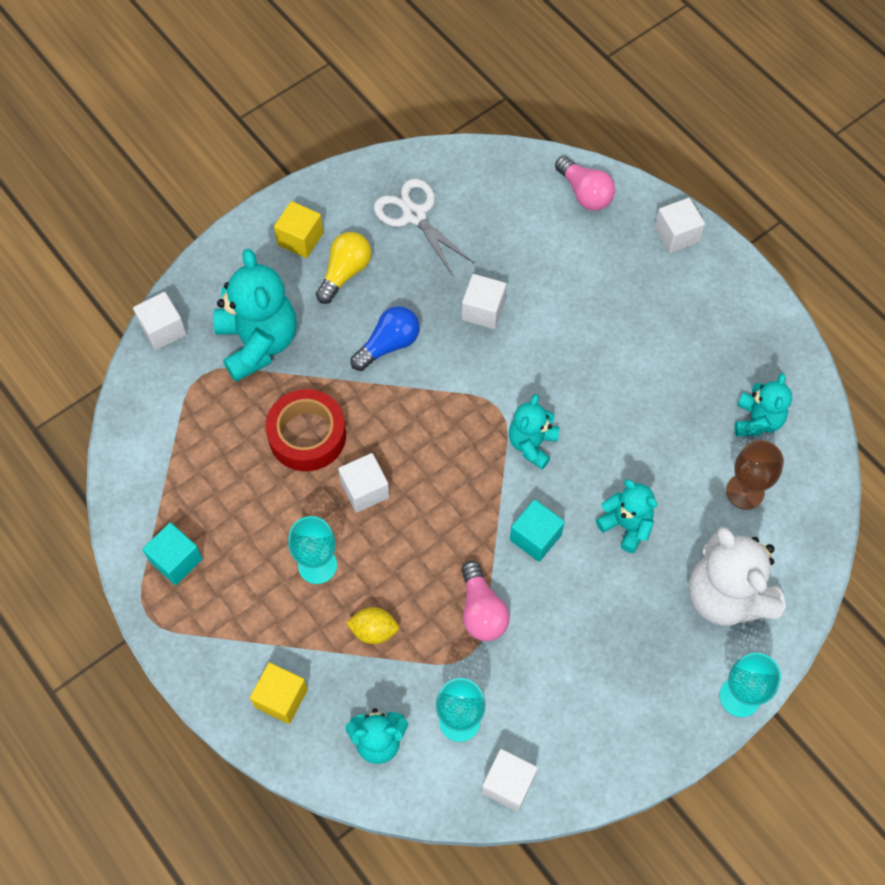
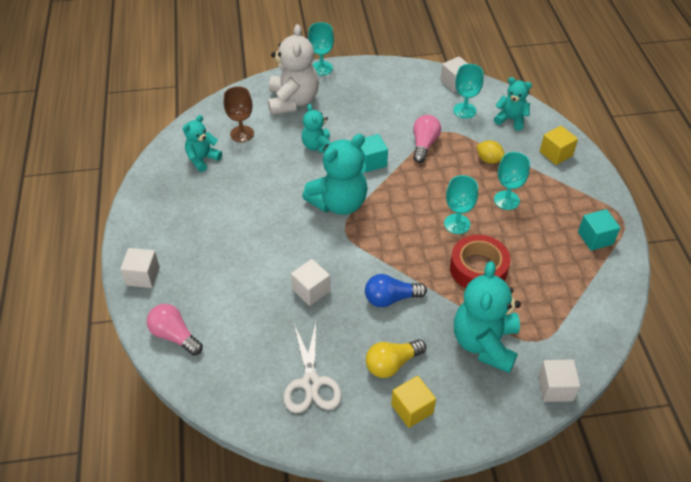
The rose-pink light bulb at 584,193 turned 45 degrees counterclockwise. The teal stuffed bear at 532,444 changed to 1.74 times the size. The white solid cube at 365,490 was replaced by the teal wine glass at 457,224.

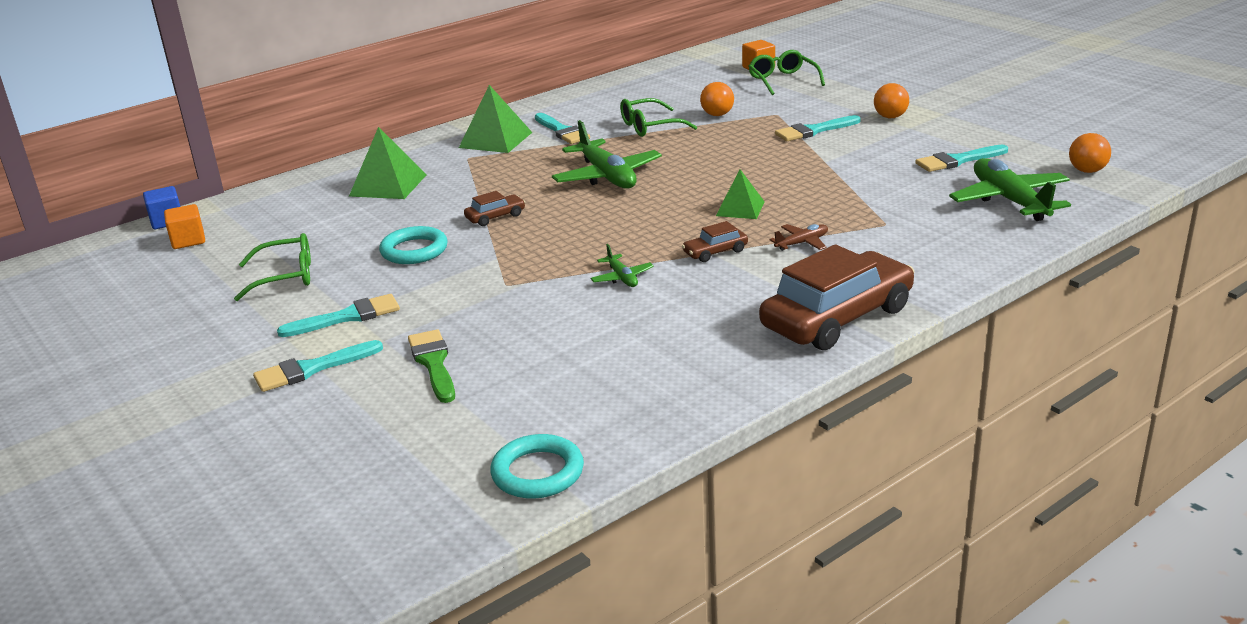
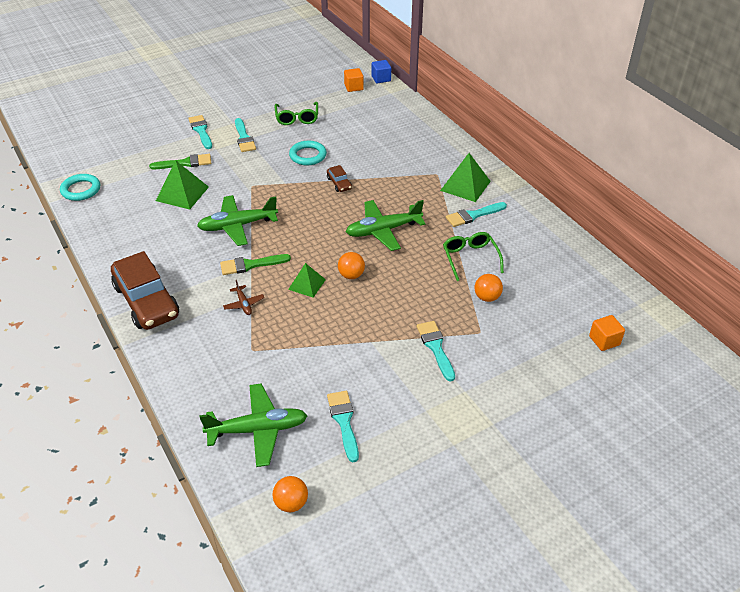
The leaf-green eyeglasses at 783,80 disappeared. The orange ball moved from 890,117 to 351,275. The leaf-green solid pyramid moved from 388,185 to 182,193. The dark brown car at 715,252 was replaced by the leaf-green paint brush at 250,265. The leaf-green plane at 622,278 changed to 2.08 times the size.

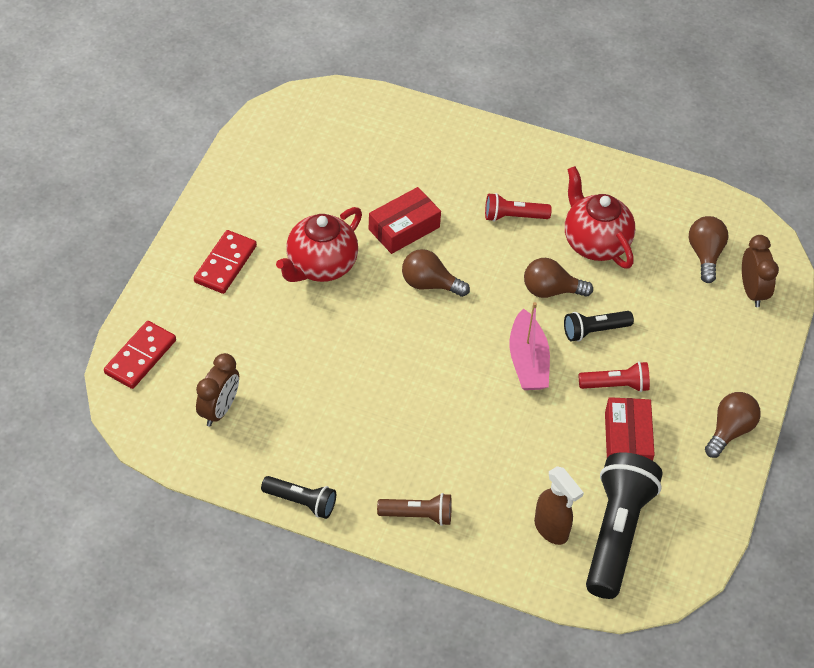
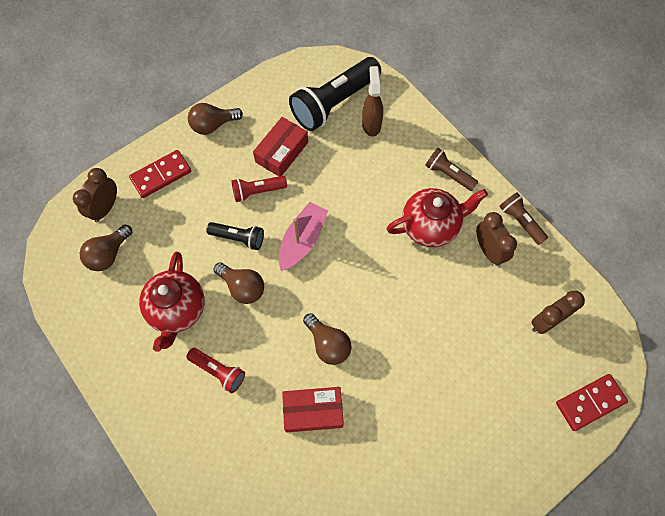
The crimson teapot moved from 320,266 to 430,226. The crimson domino moved from 225,264 to 161,175. The crimson torch at 616,385 turned 45 degrees counterclockwise. The black torch at 301,502 became the dark brown torch at 520,222. The dark brown bedside clock at 488,250 appeared.

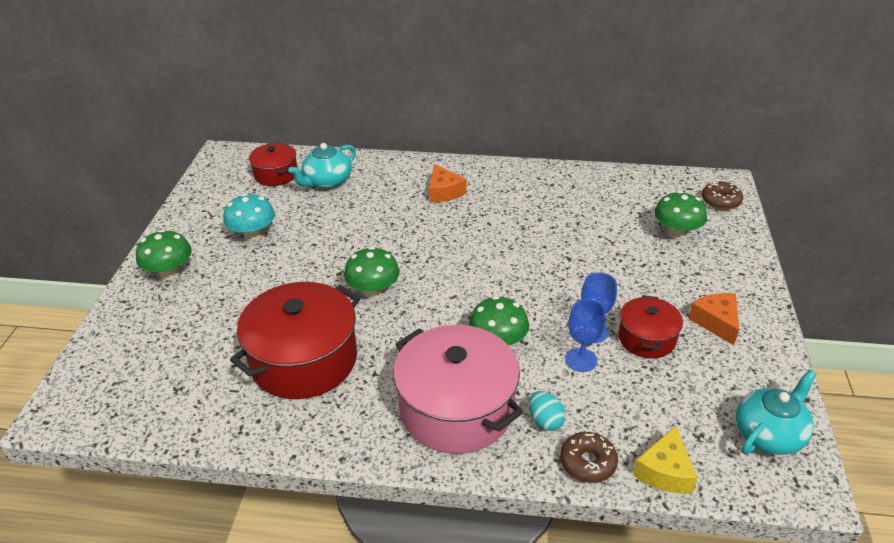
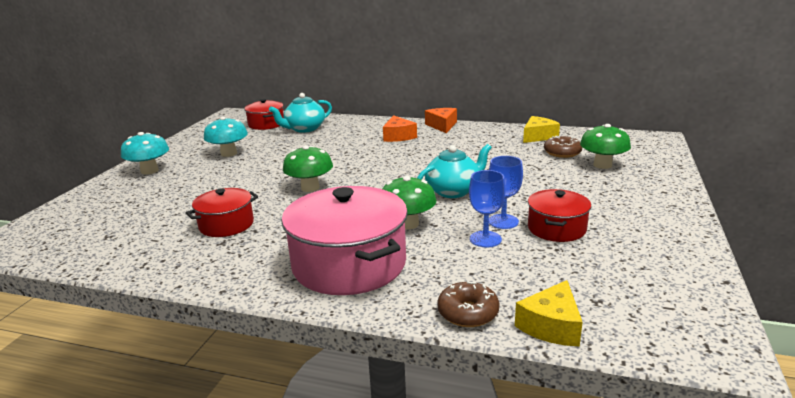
The dark brown donut moved from 720,201 to 562,152. The leaf-green toadstool at 170,273 became the teal toadstool at 149,171. The crimson stockpot at 304,360 changed to 0.54 times the size. The orange cheese wedge moved from 716,322 to 442,126. The teal teapot moved from 769,434 to 453,191. The teal egg at 545,421 disappeared. The golden cheese wedge at 538,136 appeared.

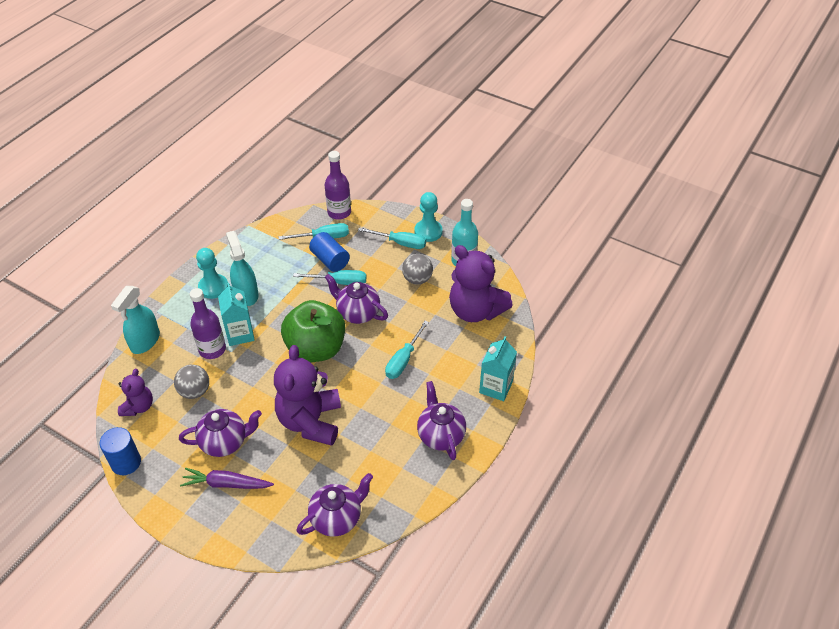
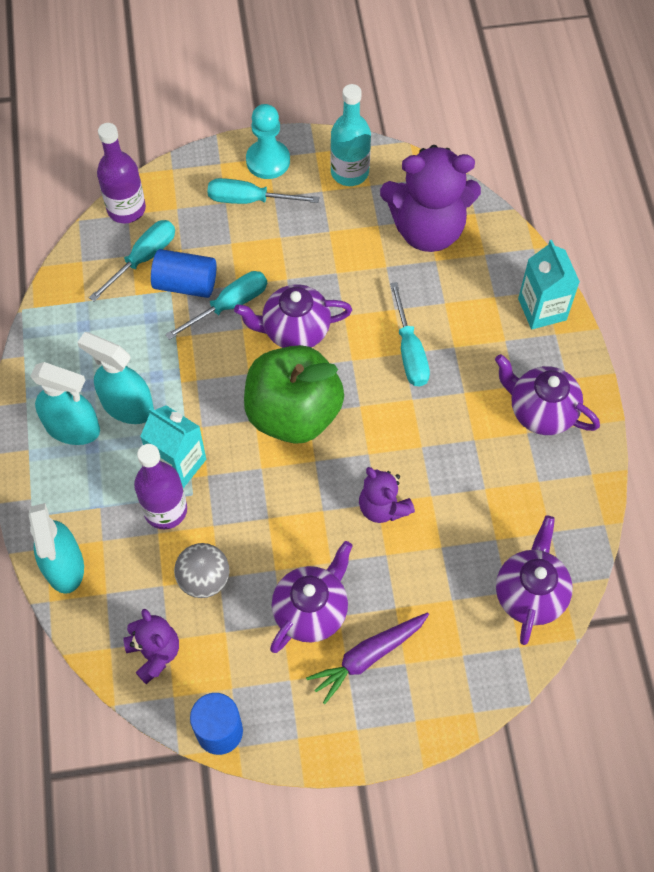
The teal screwdriver at 400,243 turned 150 degrees counterclockwise. The teal game pawn at 213,287 was replaced by the teal spray bottle at 73,428. The ash-grey ball at 417,279 disappeared. The purple stuffed bear at 310,421 changed to 0.53 times the size.

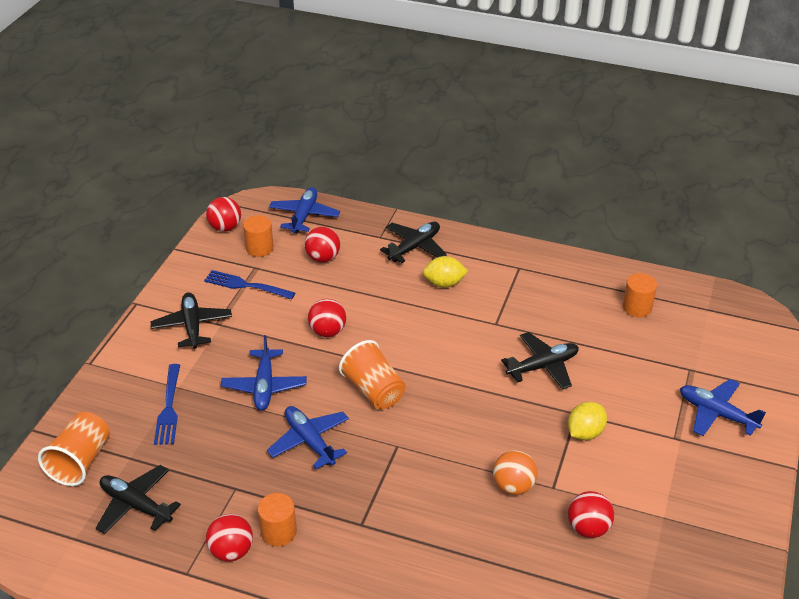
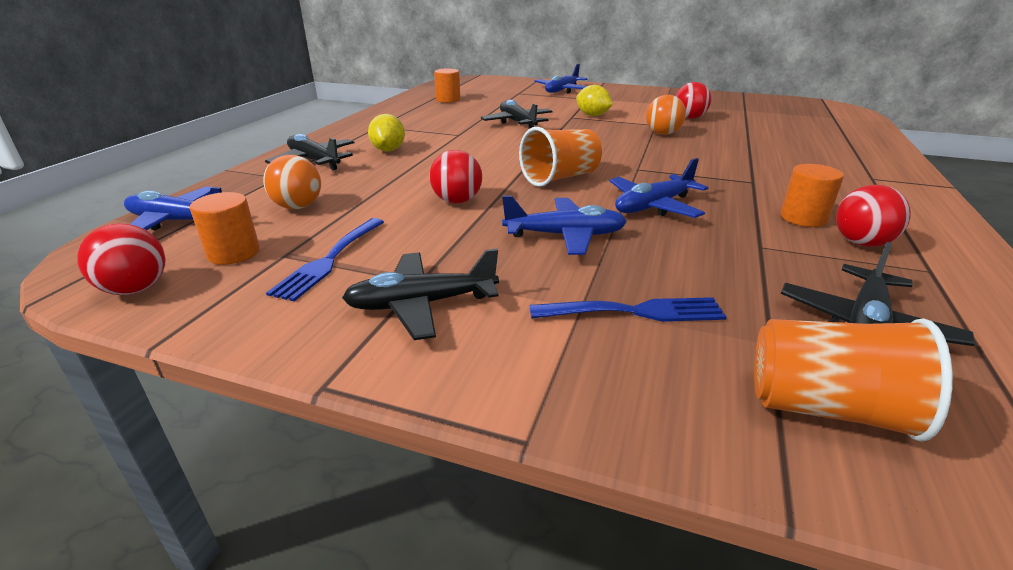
The crimson ball at 323,258 became the orange ball at 298,207.

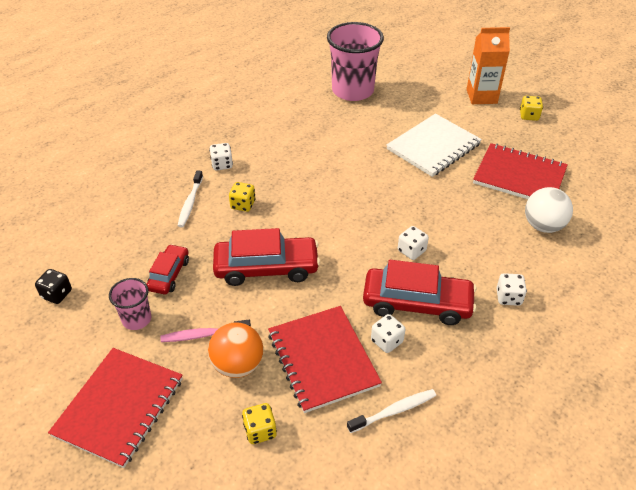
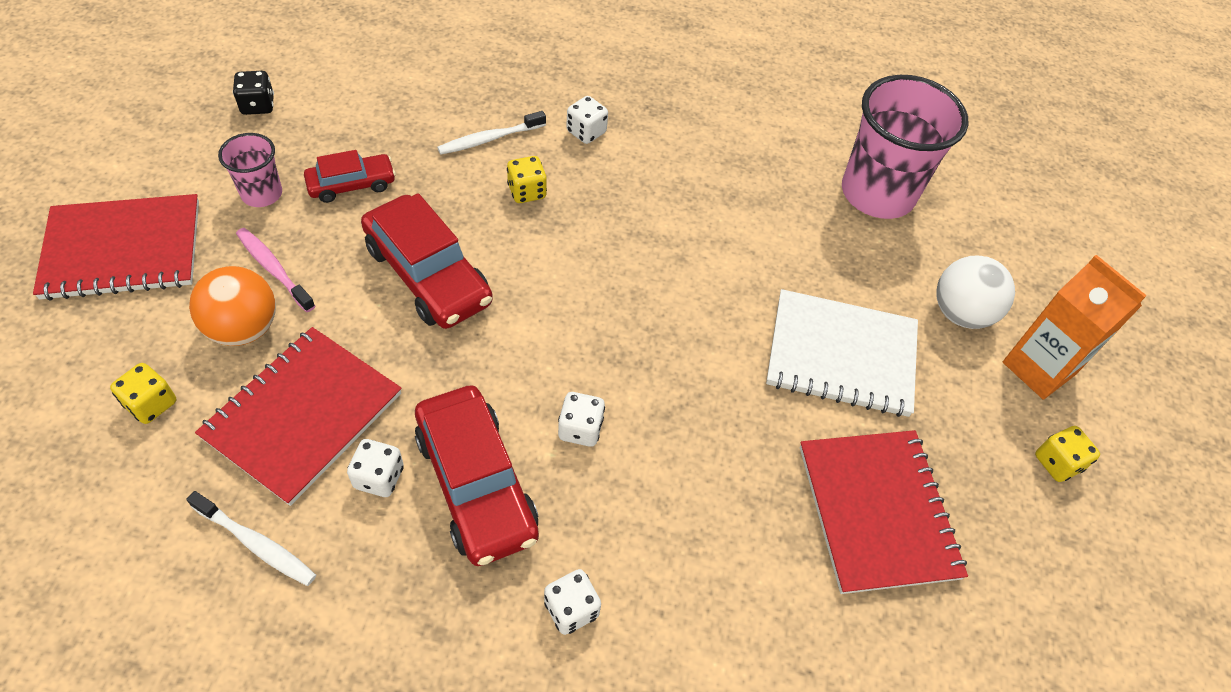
The white ball moved from 543,226 to 960,313.

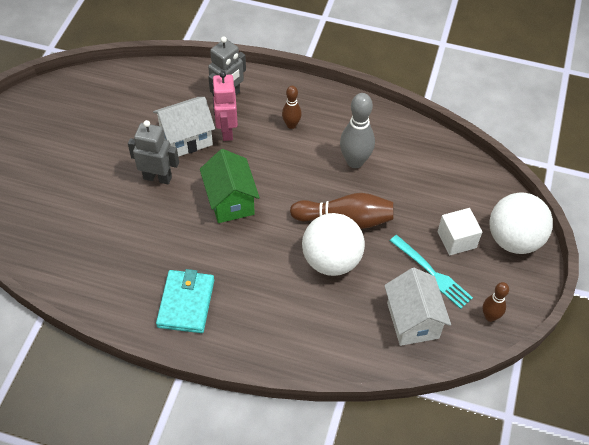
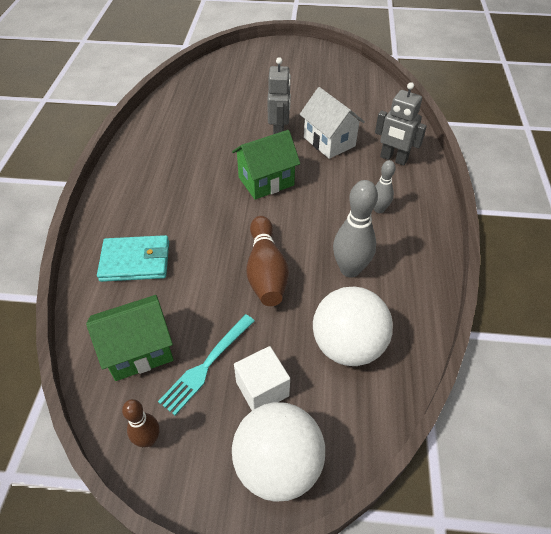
The rose-pink robot figure at 226,131 disappeared. The dark brown skittle at 291,125 became the ash-grey skittle at 379,209. The white ball moved from 331,260 to 347,345. The white house at 412,320 became the leaf-green house at 139,351. The teal card wallet moved from 186,303 to 135,261.

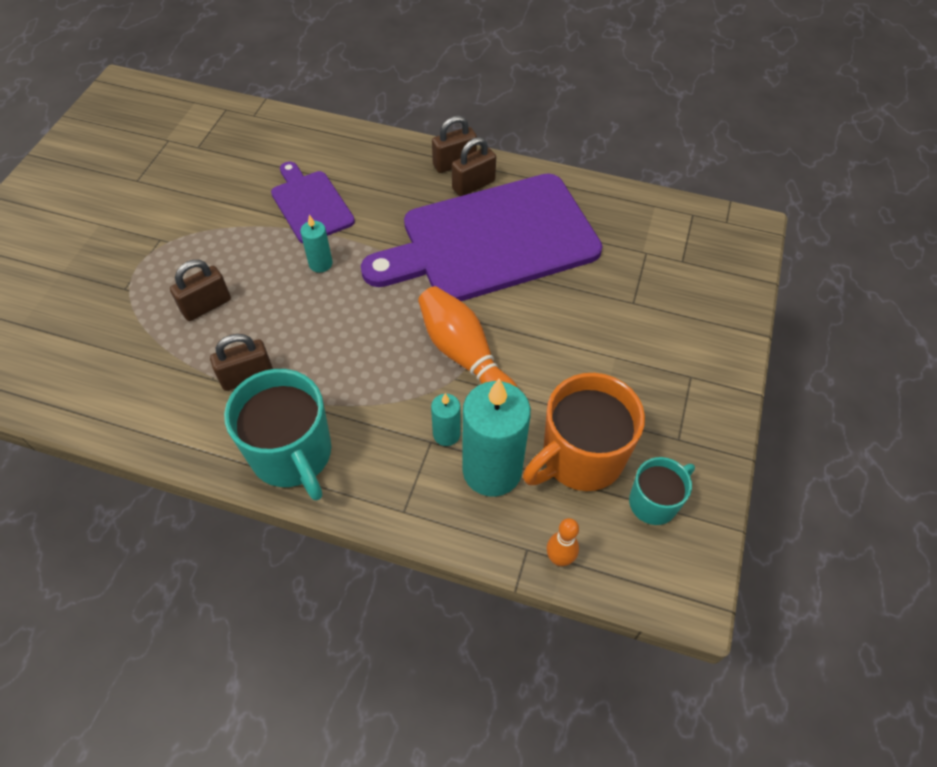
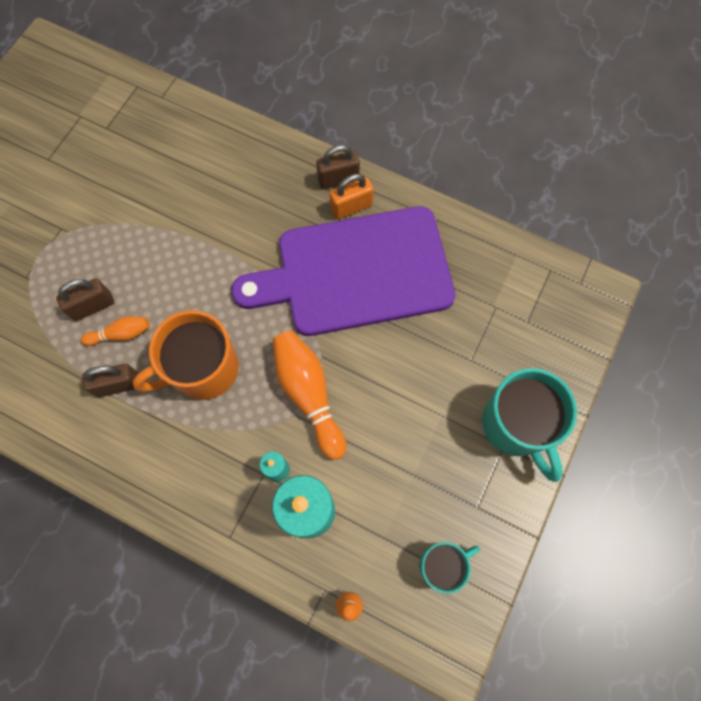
The dark brown lock at 473,185 became the orange lock at 351,207. The purple bread board at 310,204 disappeared. The teal wax candle at 320,264 disappeared. The teal tea mug moved from 292,455 to 516,425. The orange tea mug moved from 580,457 to 203,369. The orange skittle at 121,334 appeared.

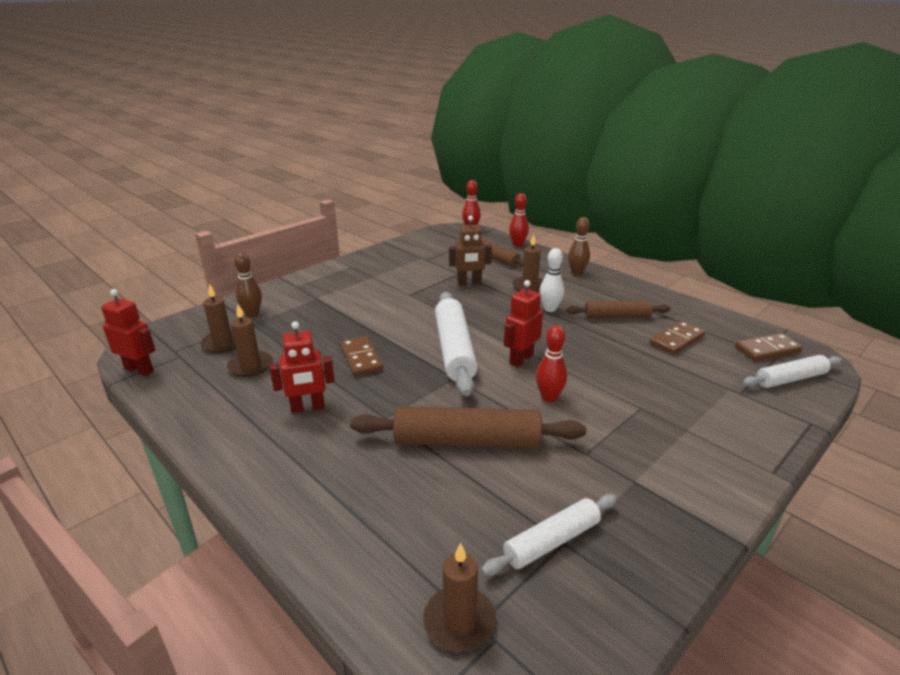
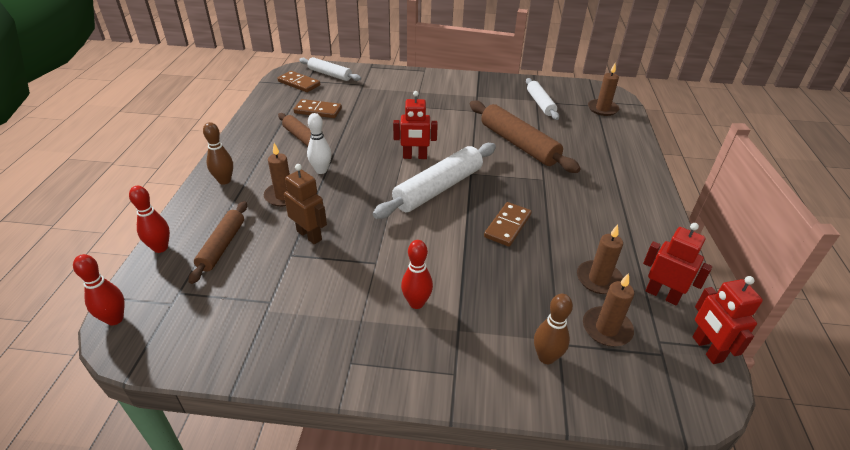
The crimson robot figure moved from 308,408 to 662,295. The crimson skittle moved from 549,397 to 416,303. The white rolling pin at 551,541 turned 60 degrees clockwise.

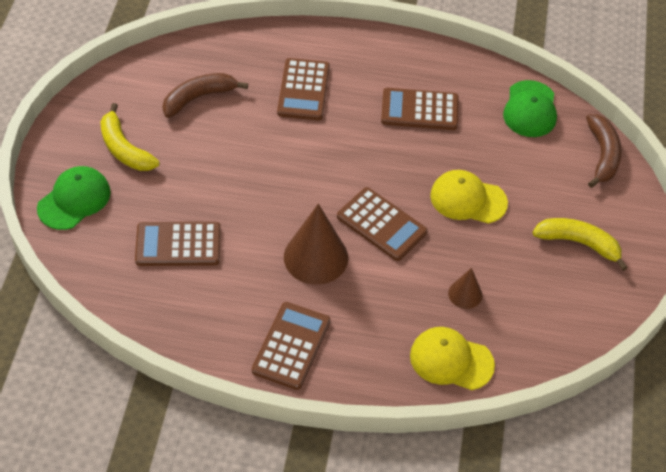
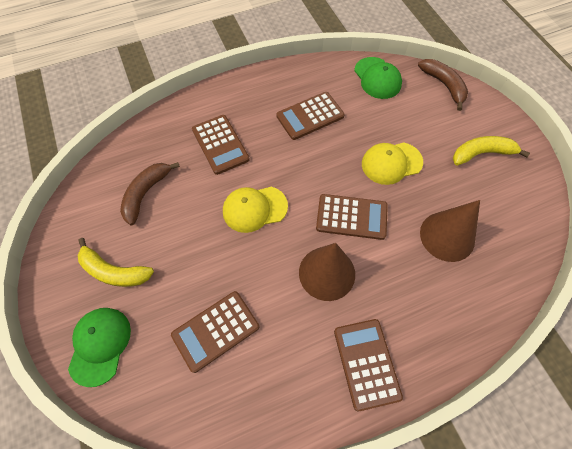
The dark brown cone shape at 465,294 changed to 1.91 times the size. The golden cap moved from 451,360 to 254,209.

